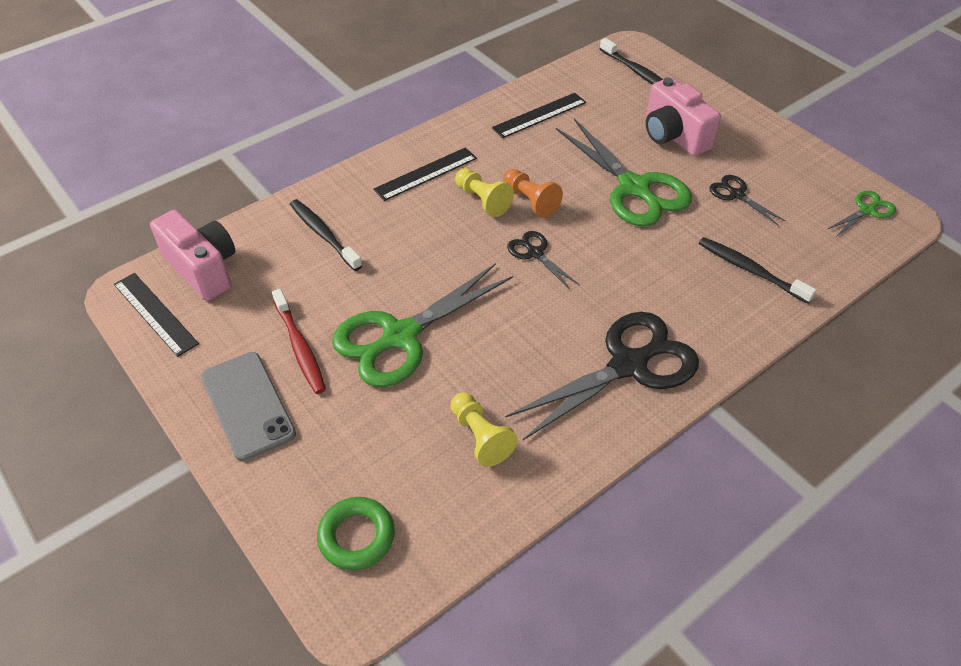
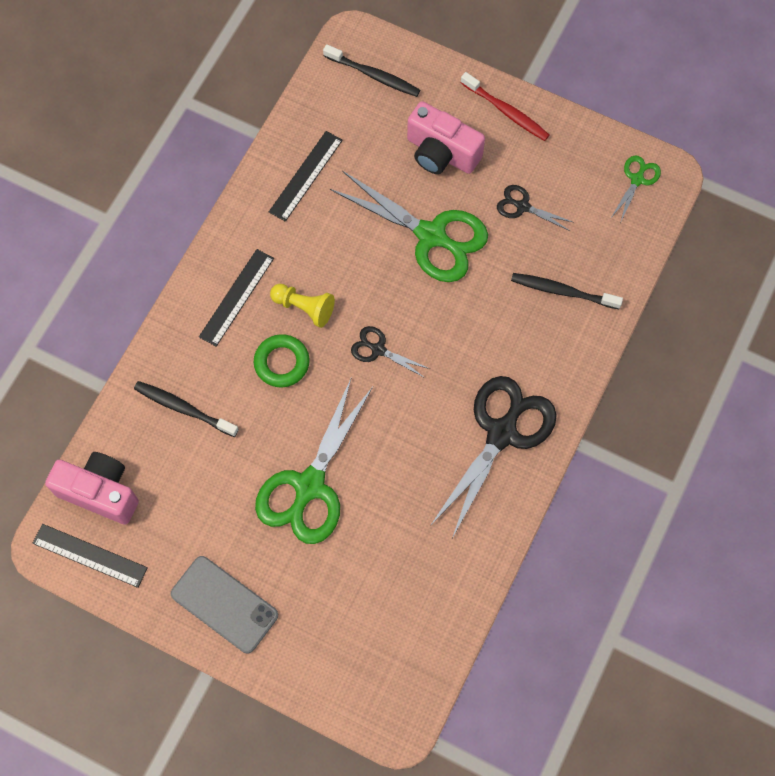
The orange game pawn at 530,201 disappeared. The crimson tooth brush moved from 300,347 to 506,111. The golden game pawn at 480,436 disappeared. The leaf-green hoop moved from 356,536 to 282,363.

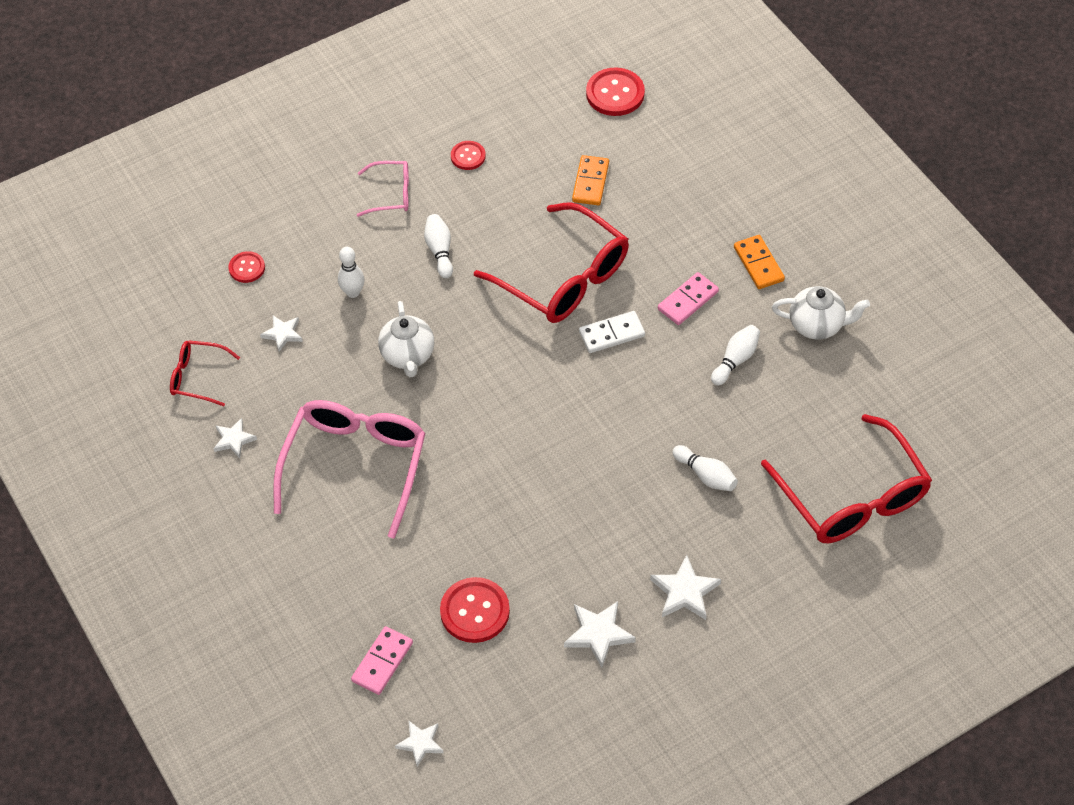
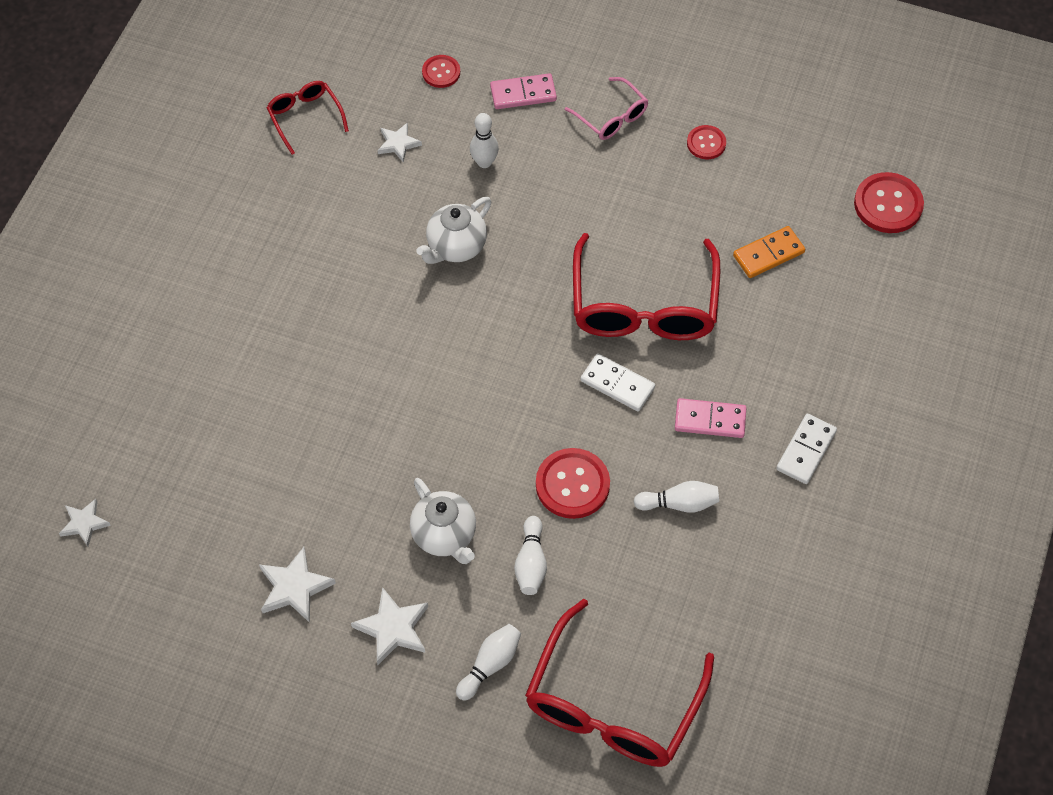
The white skittle moved from 440,251 to 490,664. The orange domino at 758,264 became the white domino at 806,450. The white teapot moved from 817,325 to 445,535. The rose-pink eyeglasses at 355,465 disappeared. The white star shape at 234,440 disappeared. The crimson sewing button moved from 475,611 to 572,484. The rose-pink domino moved from 382,662 to 523,93.

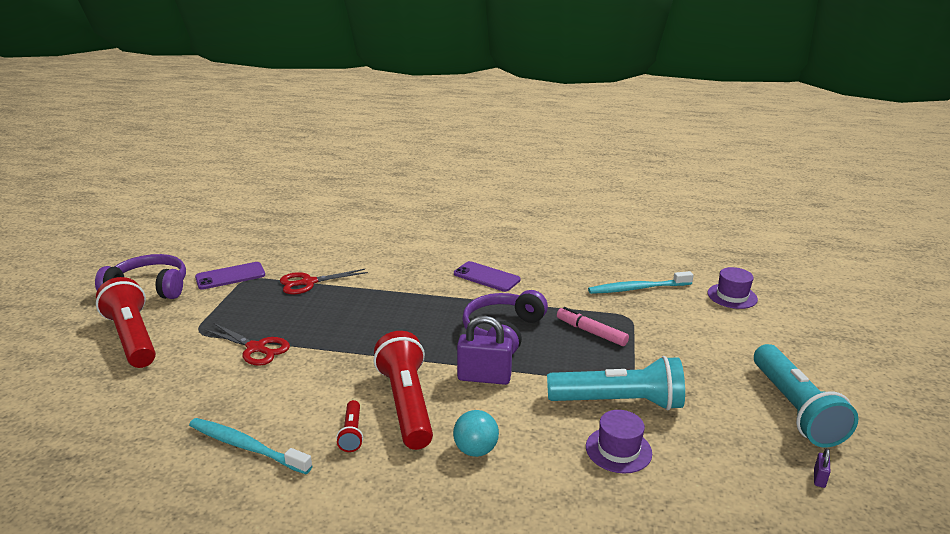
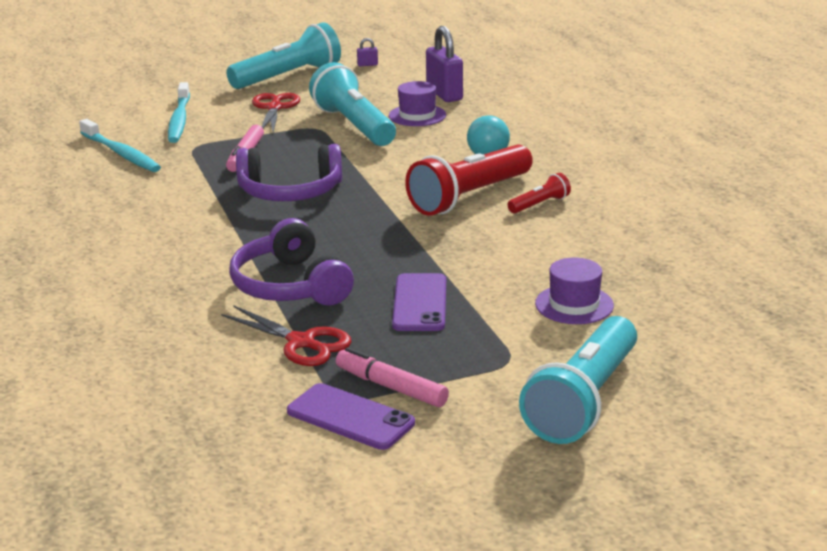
The purple over-ear headphones moved from 149,288 to 290,285. The purple smartphone moved from 486,277 to 420,303. The purple hat moved from 732,296 to 574,304. The crimson torch at 132,338 became the teal torch at 583,400. The purple lock moved from 484,378 to 444,94. The crimson shears moved from 256,348 to 274,108. The teal tooth brush moved from 246,446 to 179,120. The rose-pink marker at 391,387 appeared.

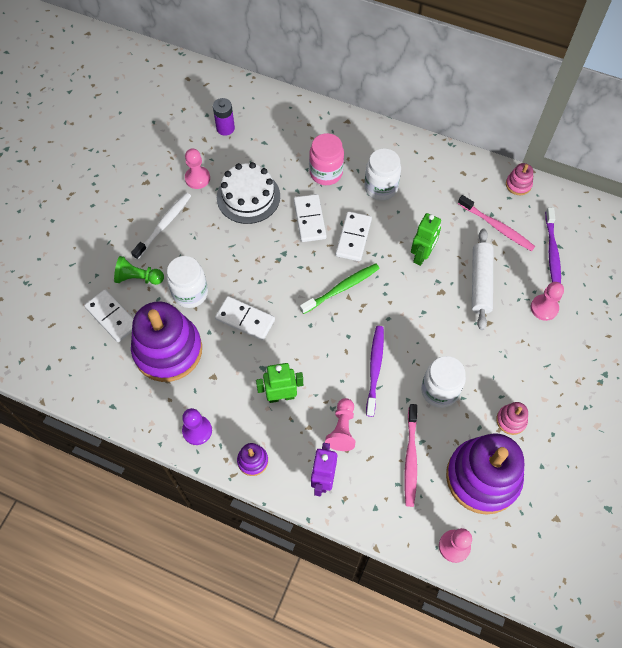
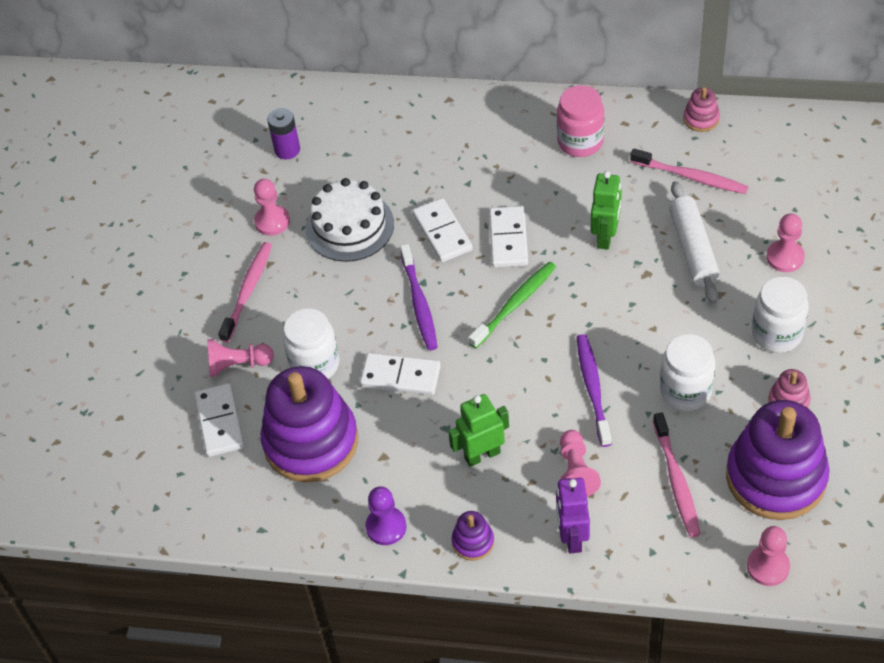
The rose-pink preserve jar moved from 326,173 to 580,142. The white preserve jar moved from 380,188 to 777,334. The white tooth brush at 164,225 became the rose-pink tooth brush at 248,291. The purple tooth brush moved from 552,252 to 419,303. The leaf-green game pawn at 138,278 became the rose-pink game pawn at 237,365. The white domino at 112,317 turned 45 degrees clockwise.

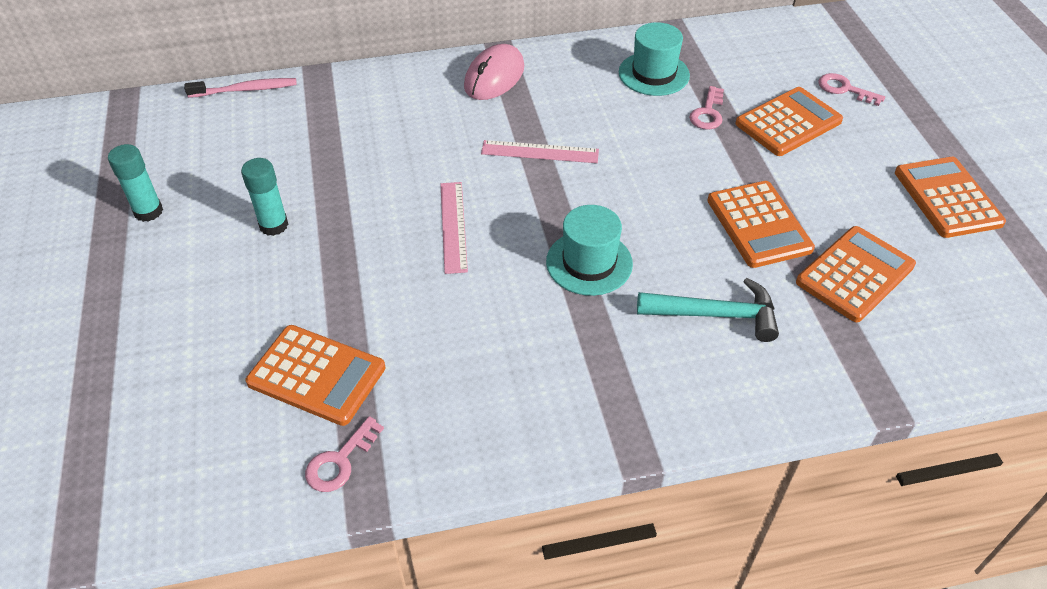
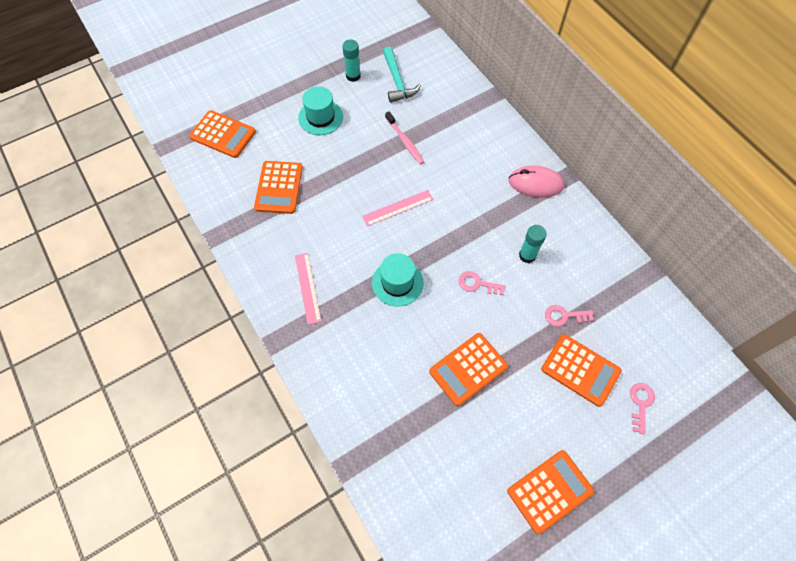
The teal hat moved from 653,74 to 320,117. The rose-pink tooth brush moved from 245,90 to 405,141. The rose-pink ruler moved from 540,152 to 308,288. The teal glue stick moved from 274,225 to 527,255. The orange adding machine moved from 855,274 to 223,134. The teal hammer moved from 715,315 to 397,81. The rose-pink key moved from 340,461 to 477,284.

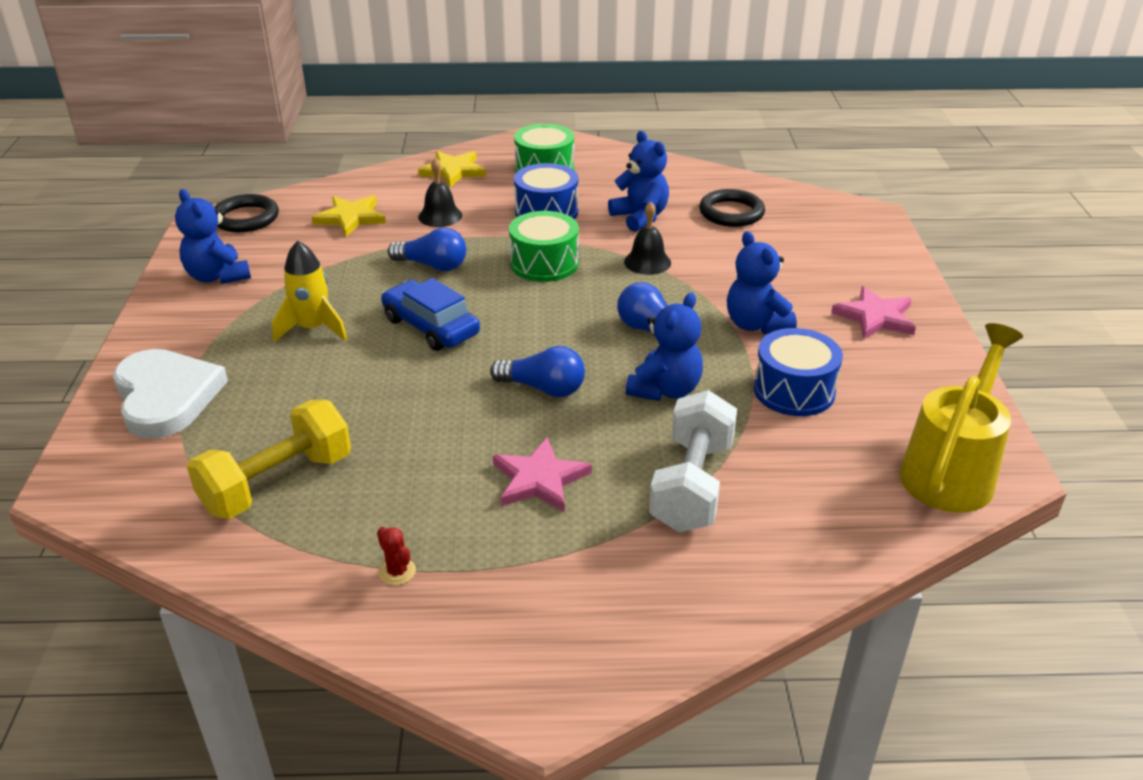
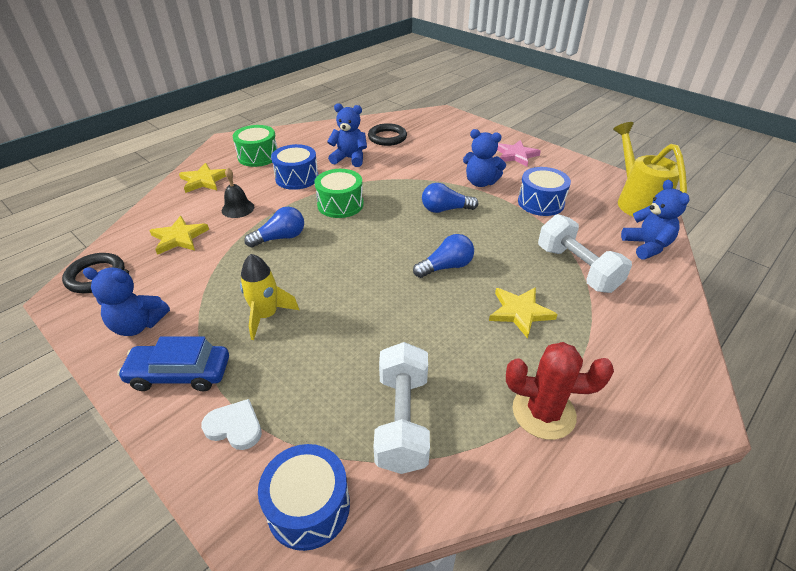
The black school bell at 647,262 disappeared. The blue car moved from 431,327 to 180,374. The blue stuffed bear moved from 665,390 to 646,246. The white heart at 166,397 changed to 0.54 times the size. The golden free weight at 277,483 became the white free weight at 402,420. The rose-pink star shape at 539,479 became the golden star shape at 520,312. The crimson prickly plant at 397,572 changed to 2.34 times the size. The blue toy drum at 308,507 appeared.

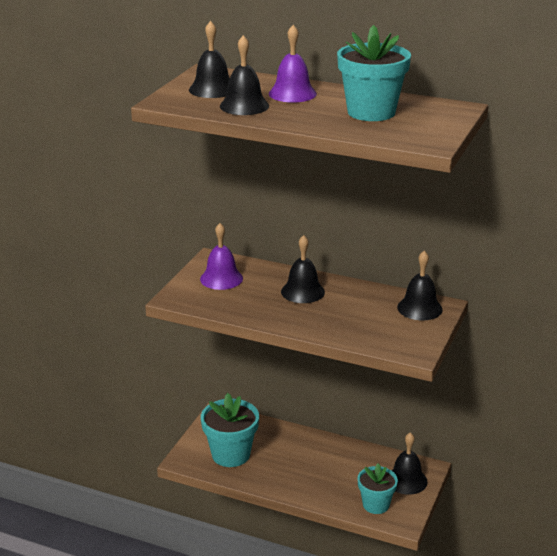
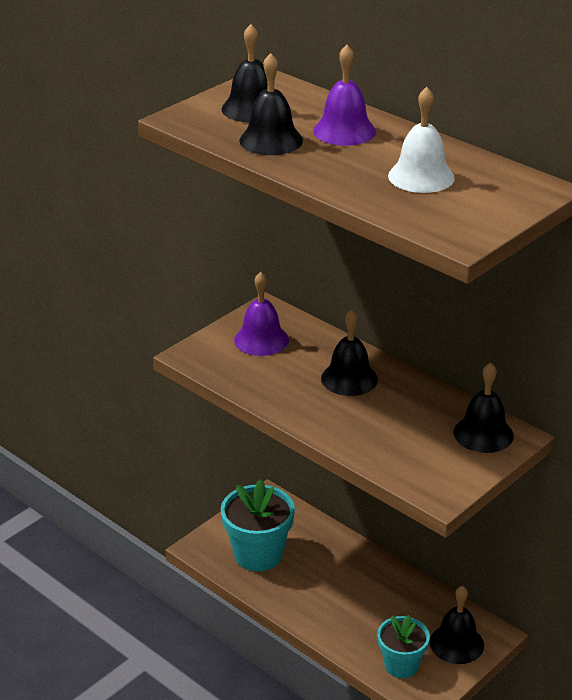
The teal potted plant at 371,112 was replaced by the white school bell at 421,176.

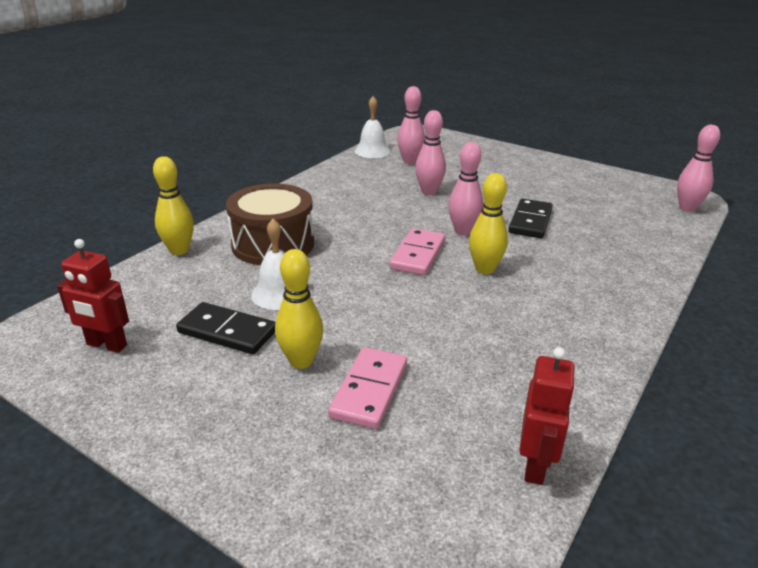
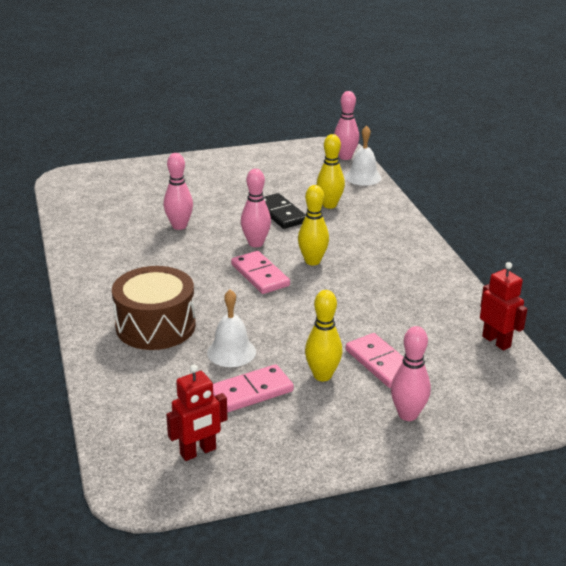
The rose-pink skittle moved from 410,161 to 408,414. The white school bell moved from 372,151 to 363,177. The golden skittle moved from 179,250 to 329,205. The black domino at 227,332 became the rose-pink domino at 251,392.

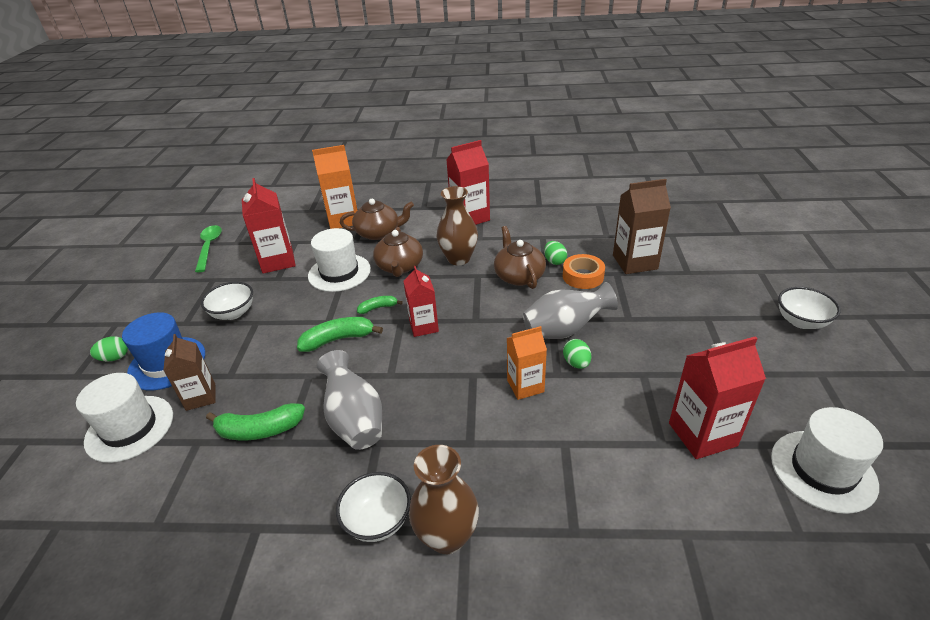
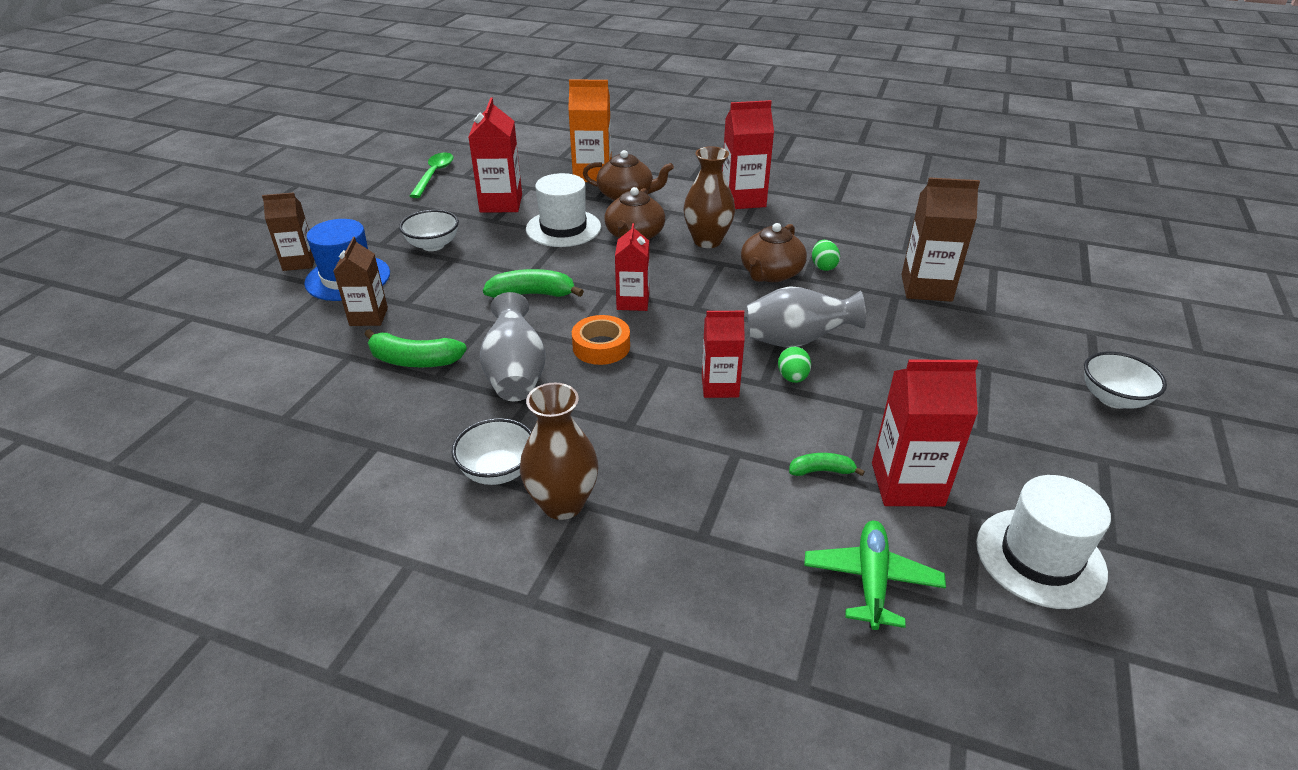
The dark brown teapot at 519,276 turned 150 degrees counterclockwise. The orange sticky tape moved from 583,276 to 601,346. The leaf-green toy banana moved from 378,308 to 821,471. The orange carton at 525,386 became the crimson carton at 720,386. The leaf-green egg at 115,358 was replaced by the dark brown carton at 299,262. The white hat at 130,428 disappeared. The leaf-green plane at 871,580 appeared.

